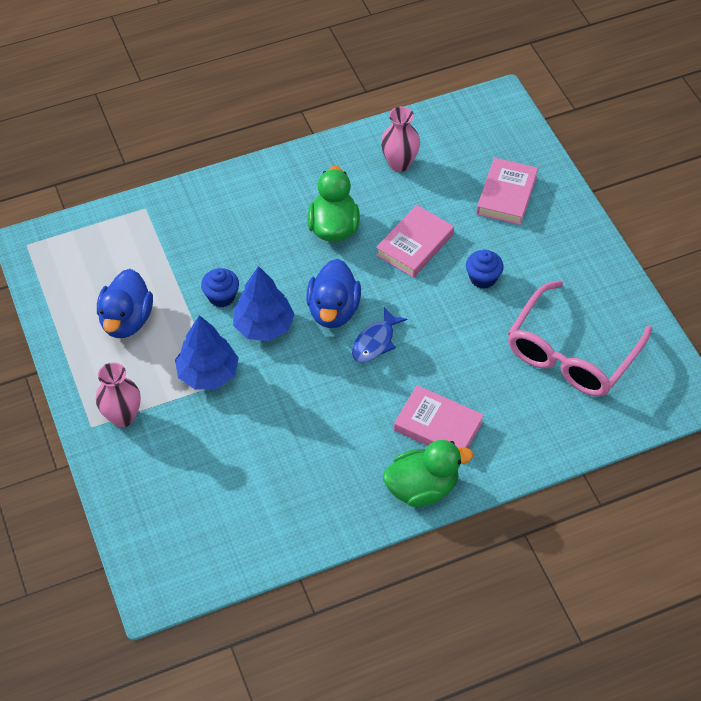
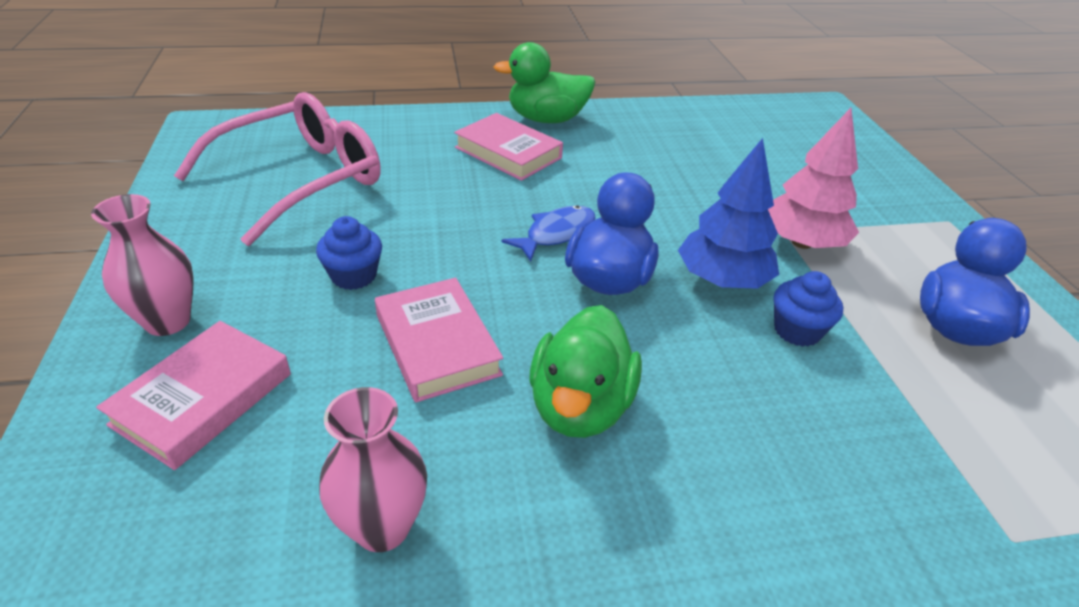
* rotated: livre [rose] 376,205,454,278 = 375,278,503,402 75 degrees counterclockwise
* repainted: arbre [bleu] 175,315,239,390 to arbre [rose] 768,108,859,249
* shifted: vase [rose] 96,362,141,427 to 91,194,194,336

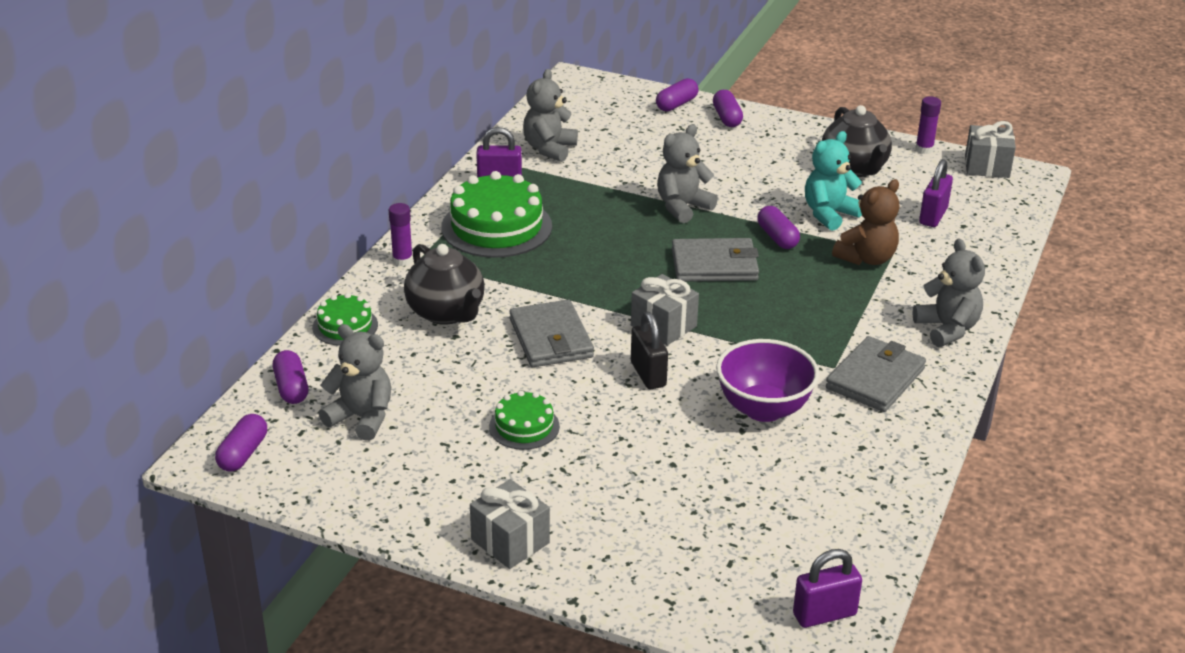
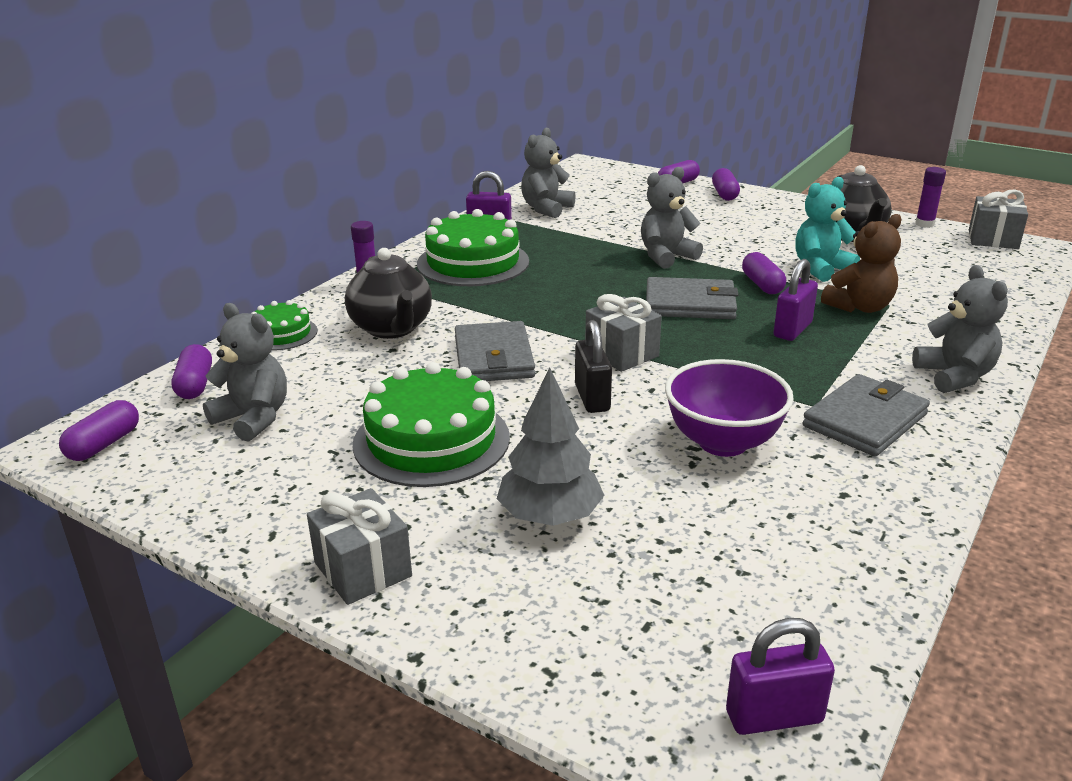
* shifted: cadenas [violet] 919,159,953,227 to 773,259,818,341
* scaled: gâteau [vert] 489,390,560,450 = 353,362,510,487 x1.87
* new: arbre [gris] 497,367,604,526

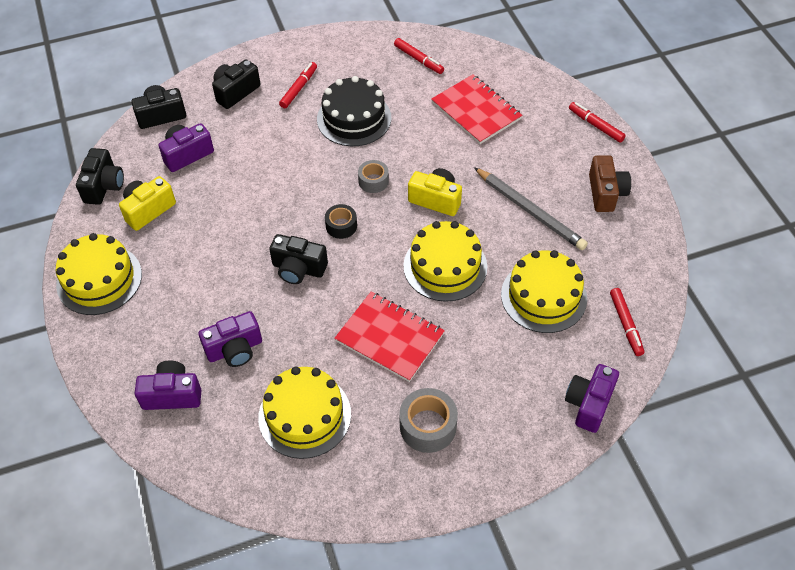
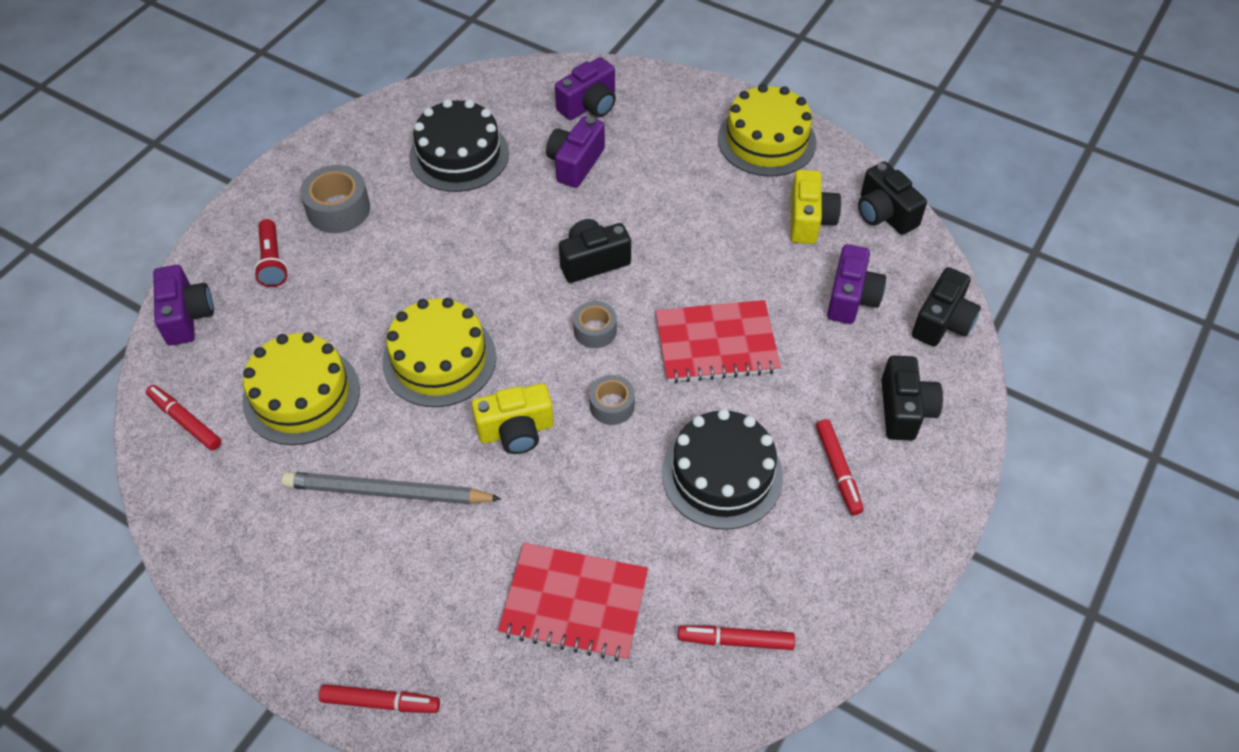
* gone: appareil photo [marron] 589,155,631,212
* repainted: ruban adhésif [noir] 325,204,357,239 to ruban adhésif [gris] 573,301,617,348
* shifted: carnet [rouge] 334,292,445,382 to 655,300,781,383
* repainted: gâteau [jaune] 258,366,351,459 to gâteau [noir] 409,99,509,192
* new: lampe de poche [rouge] 254,219,288,287

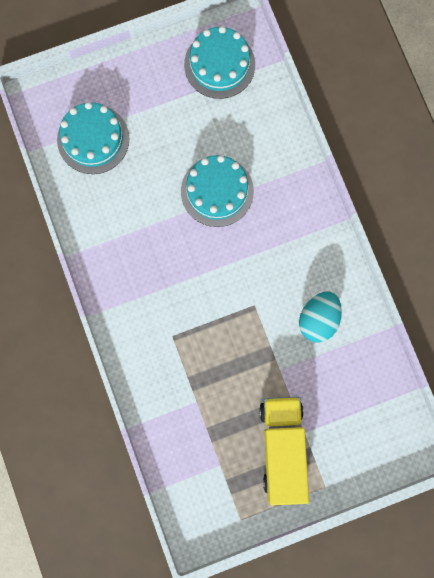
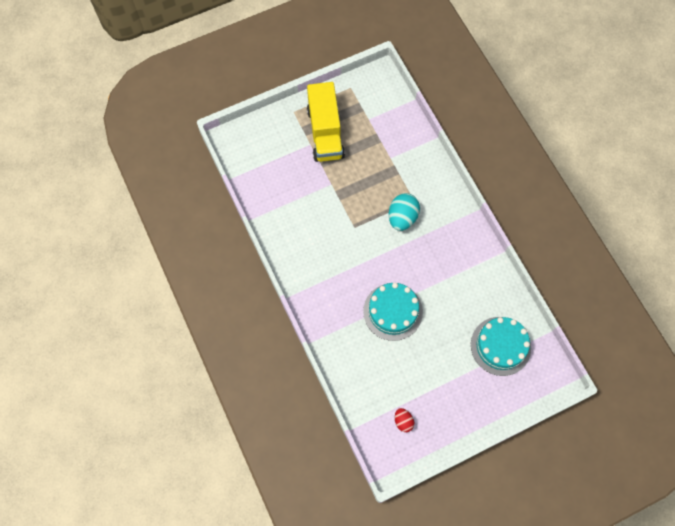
* swapped: gâteau [turquoise] 184,26,255,99 to œuf [rouge] 395,408,414,432
* shifted: œuf [turquoise] 299,291,342,342 to 389,193,420,231

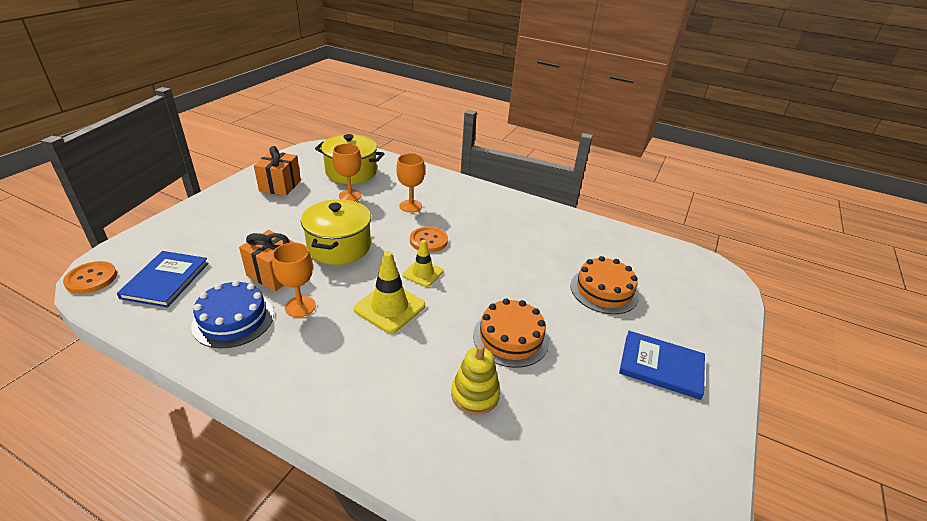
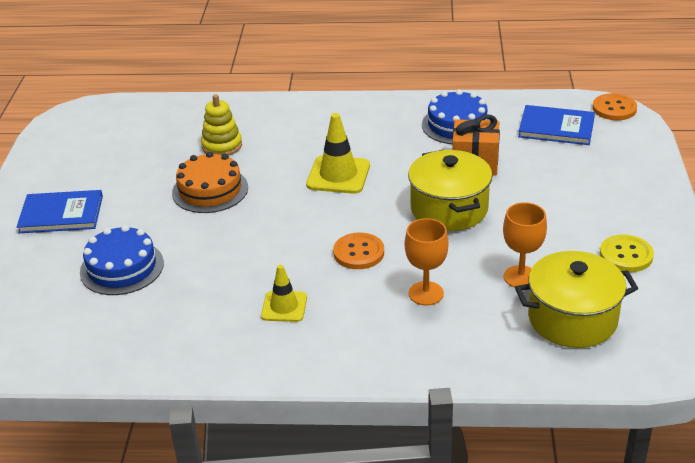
* swapped: cadeau [orange] 254,146,301,196 to bouton [jaune] 600,234,654,272
* shifted: cône de chantier [jaune] 402,240,443,287 to 261,265,307,322
* gone: verre à pied [orange] 272,242,316,317
* rotated: livre [bleu] 117,251,209,307 = 518,105,595,145 60 degrees counterclockwise
* repainted: gâteau [orange] 570,256,639,314 to gâteau [bleu] 80,225,164,295

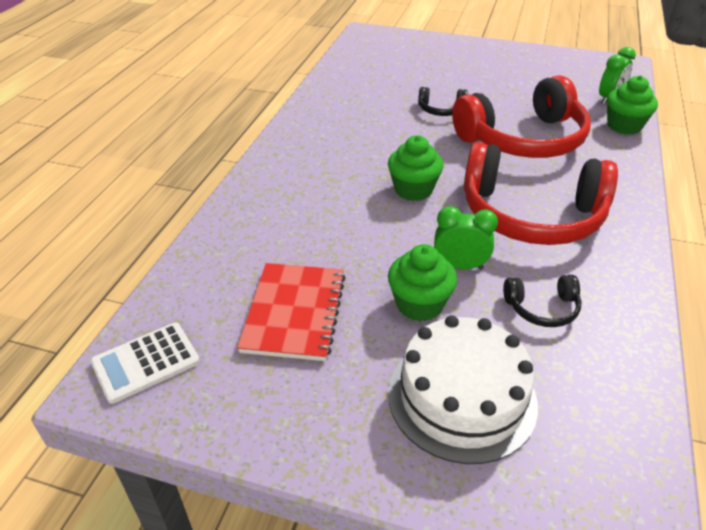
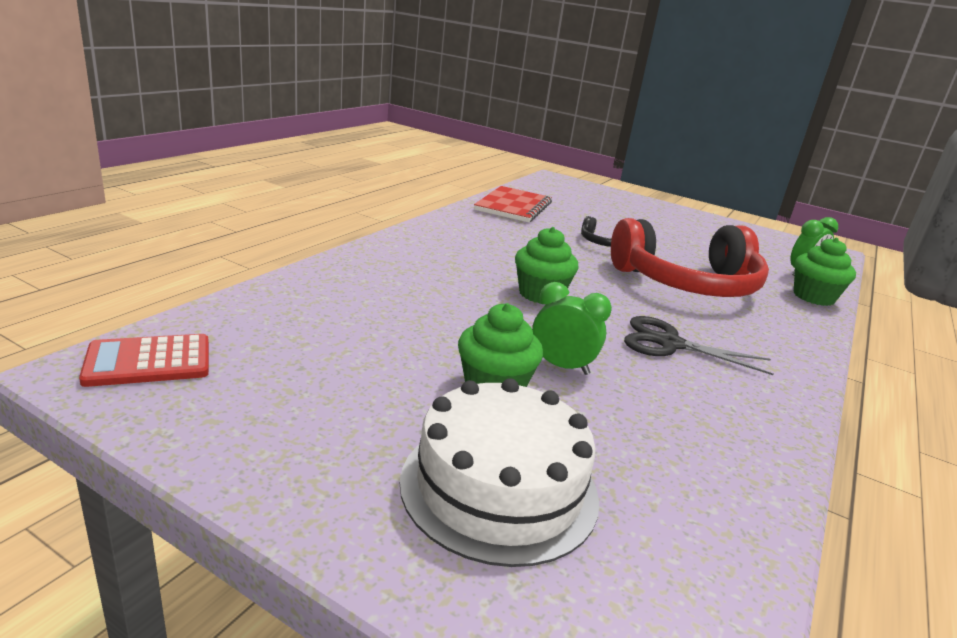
* swapped: casque audio [rouge] 464,142,618,245 to ciseaux [noir] 624,316,773,375
* shifted: carnet [rouge] 237,263,345,361 to 474,186,552,222
* gone: casque audio [noir] 503,275,582,327
* repainted: calculatrice [blanc] 90,323,200,404 to calculatrice [rouge] 79,334,209,387

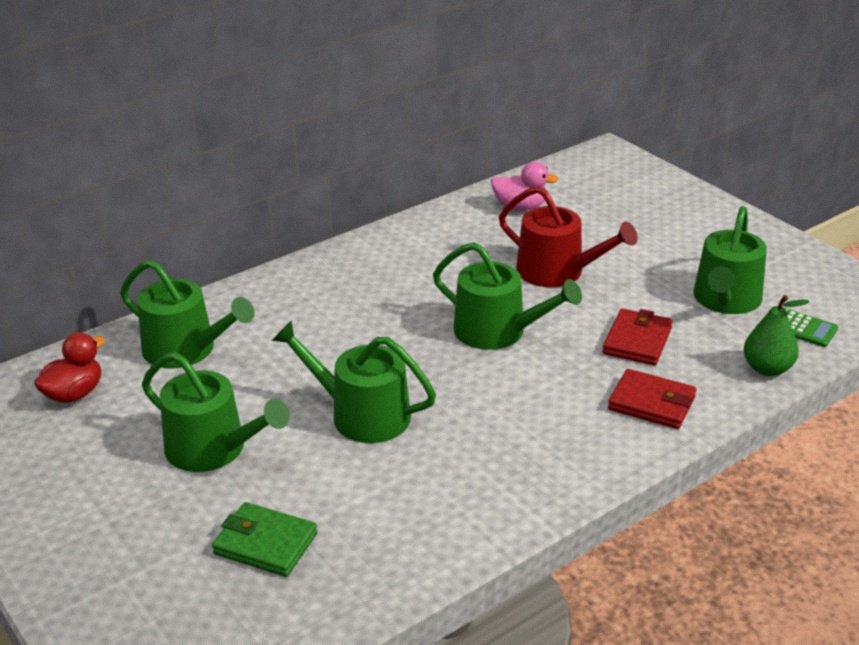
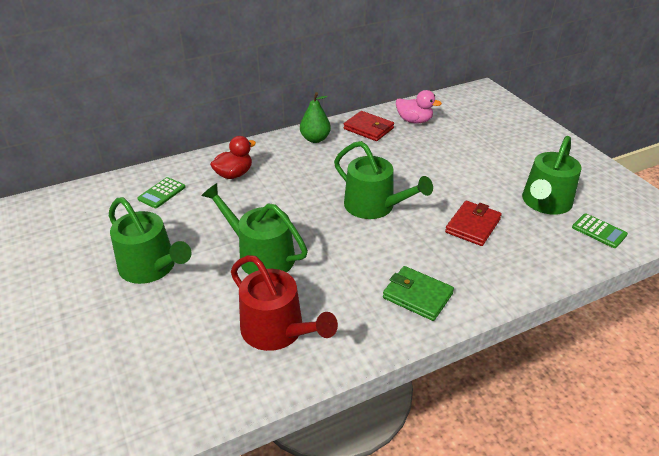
* shifted: arrosoir [rouge] 499,186,638,287 to 231,255,338,351
* swapped: arrosoir [vert] 120,260,254,369 to calculatrice [vert] 137,177,186,208
* shifted: poire [vert] 744,295,810,376 to 300,92,331,143
* shifted: canard [rouge] 34,332,105,403 to 210,136,256,179
* shifted: portefeuille [rouge] 608,369,696,429 to 344,111,394,141
* shifted: portefeuille [vert] 212,502,318,577 to 383,266,454,321

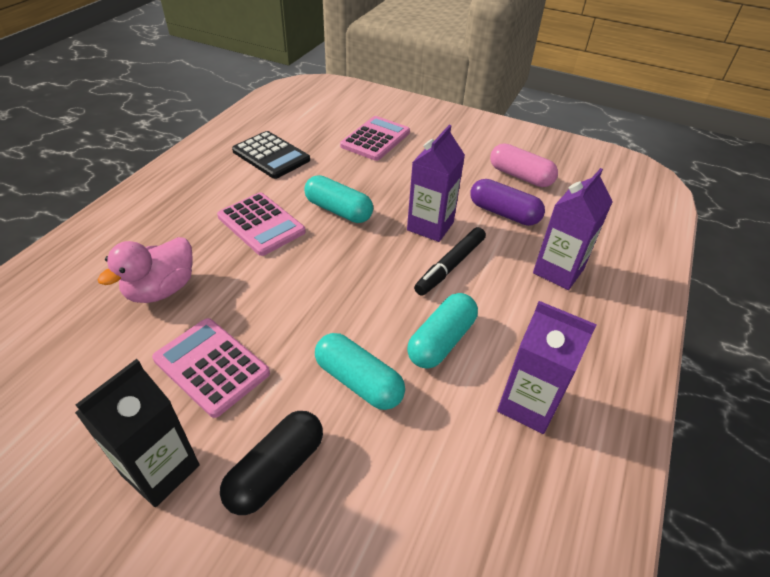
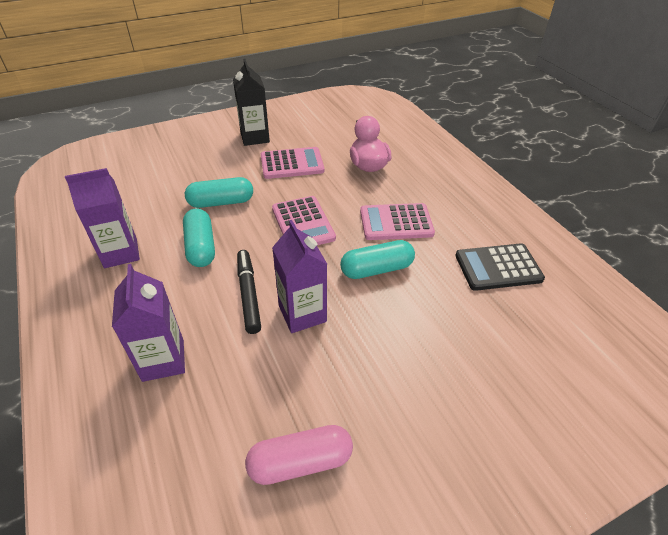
* shifted: calculatrice [rose] 340,116,410,161 to 272,196,336,245
* gone: gélule [violet] 470,179,545,226
* gone: gélule [noir] 220,411,323,515

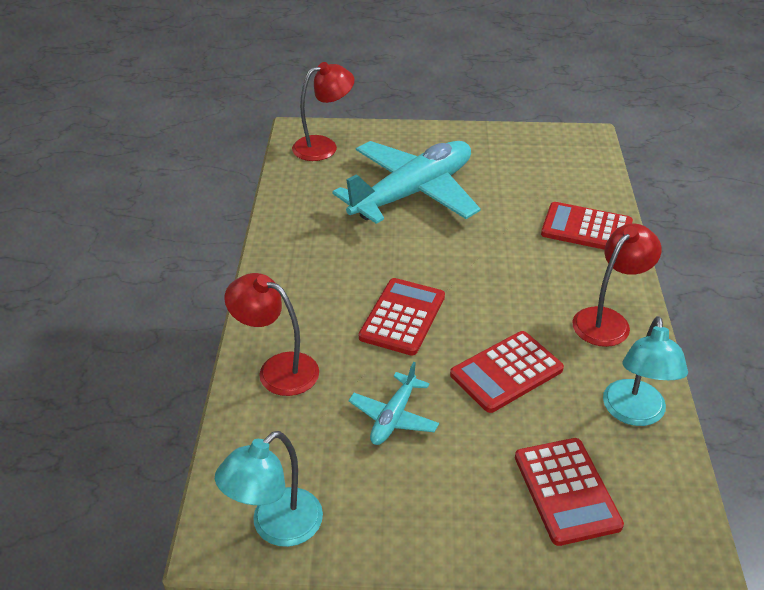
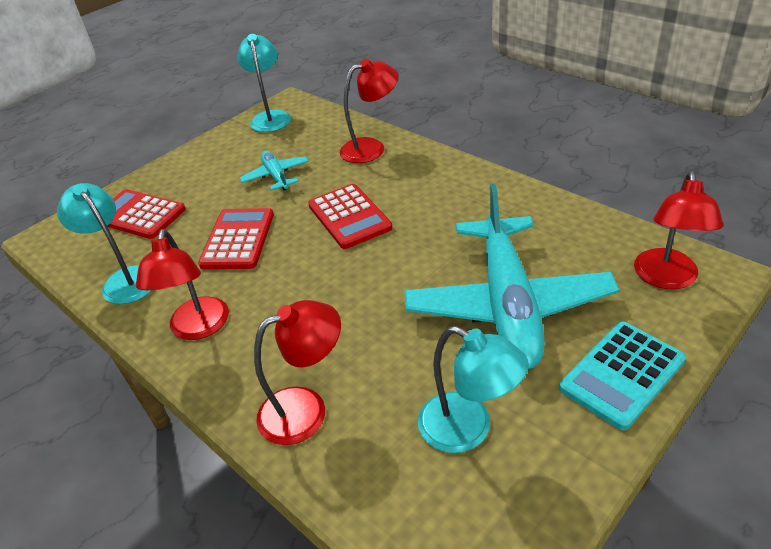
* swapped: calculatrice [rouge] 541,202,633,250 to lampe [rouge] 254,300,341,445
* new: calculatrice [turquoise] 559,322,686,430
* new: lampe [turquoise] 418,326,529,453

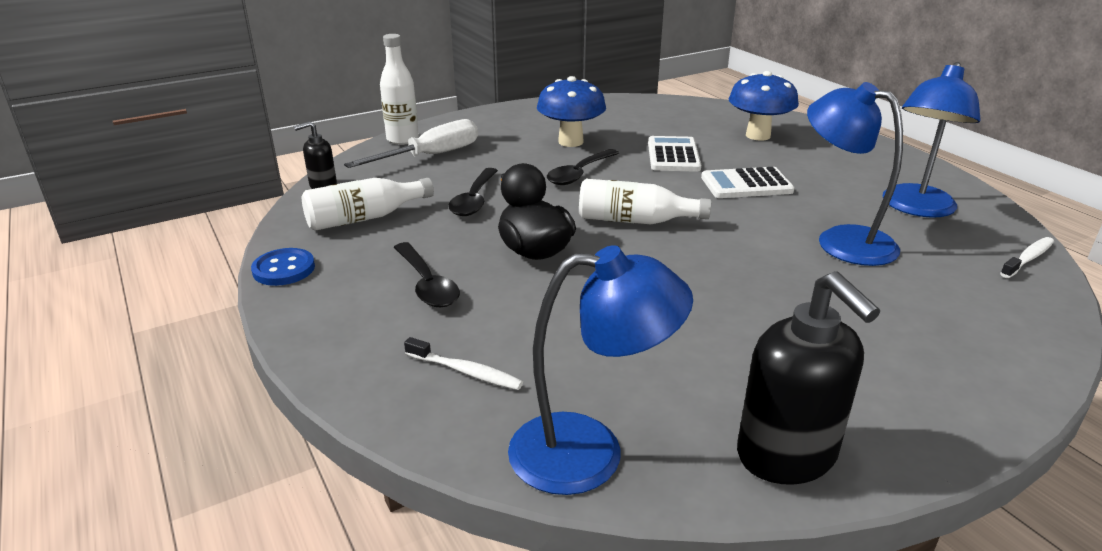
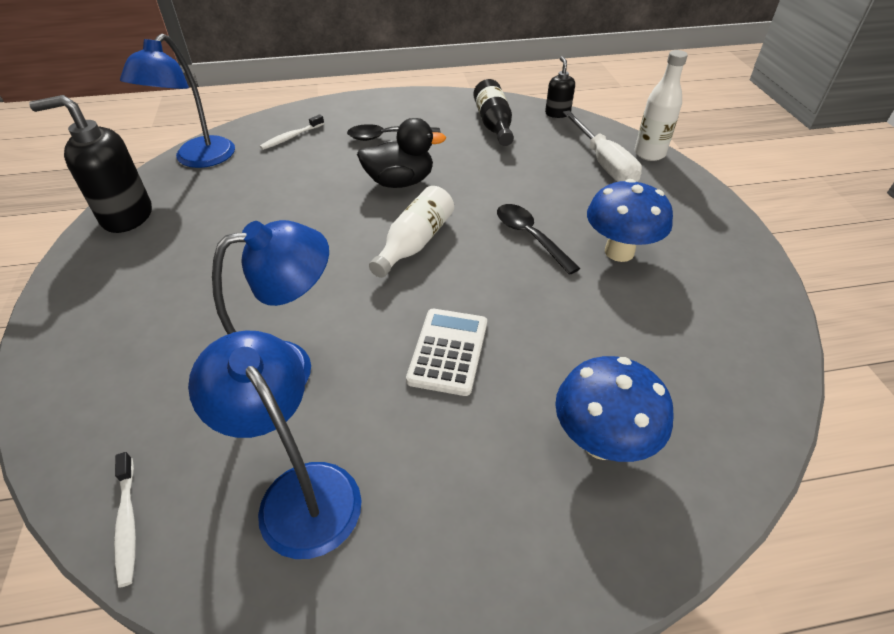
* gone: calculatrice [blanc] 648,136,701,172
* gone: cuillère [noir] 448,168,498,216
* repainted: bouteille [blanc] 302,178,434,231 to bouteille [noir] 473,79,514,146
* gone: bouton [bleu] 251,248,315,286

